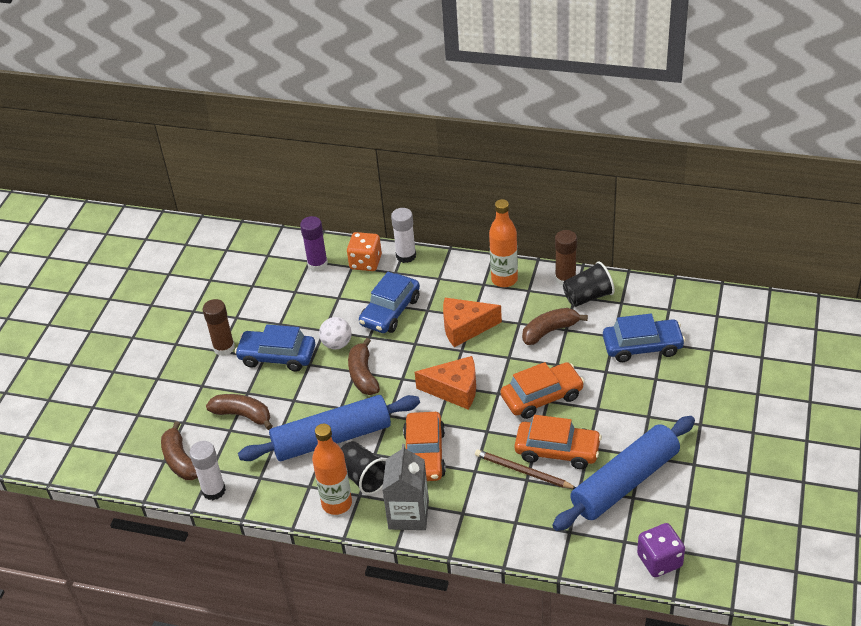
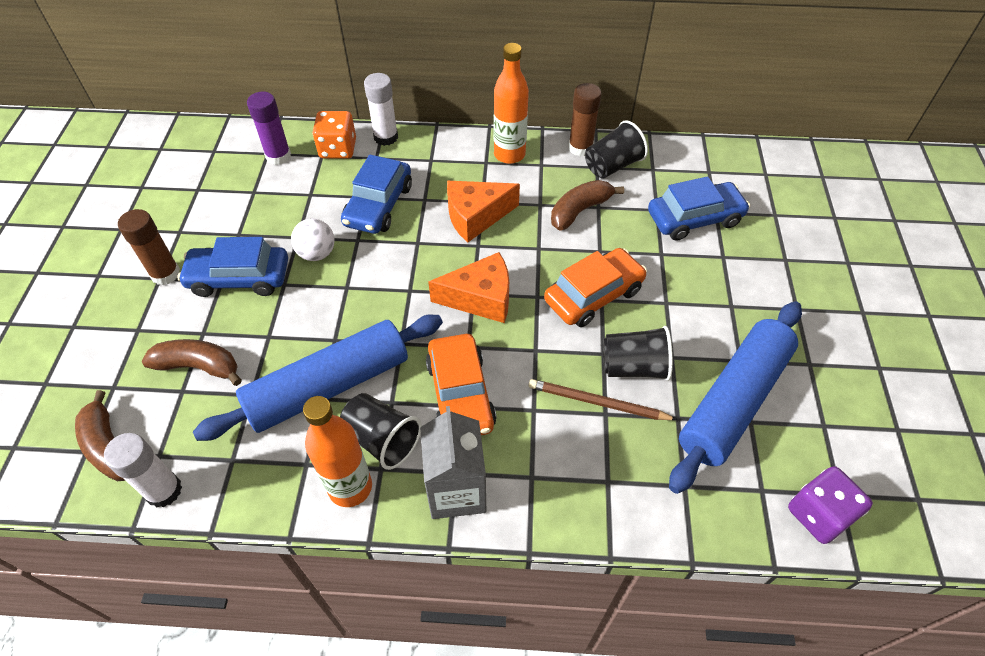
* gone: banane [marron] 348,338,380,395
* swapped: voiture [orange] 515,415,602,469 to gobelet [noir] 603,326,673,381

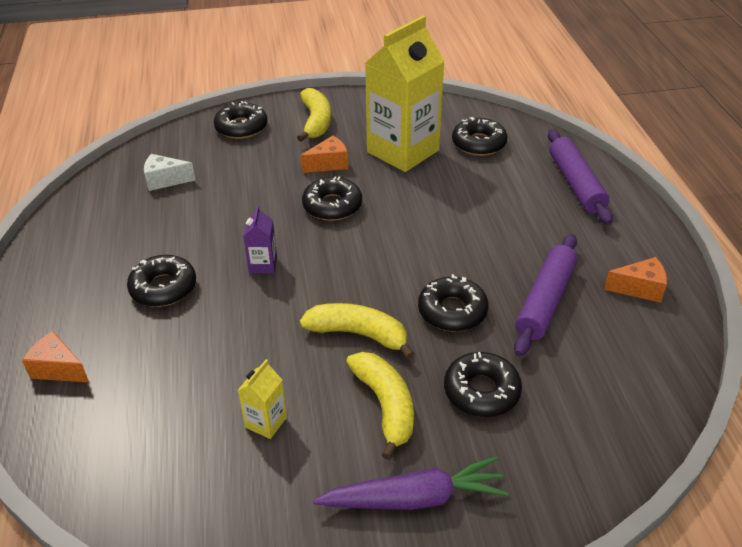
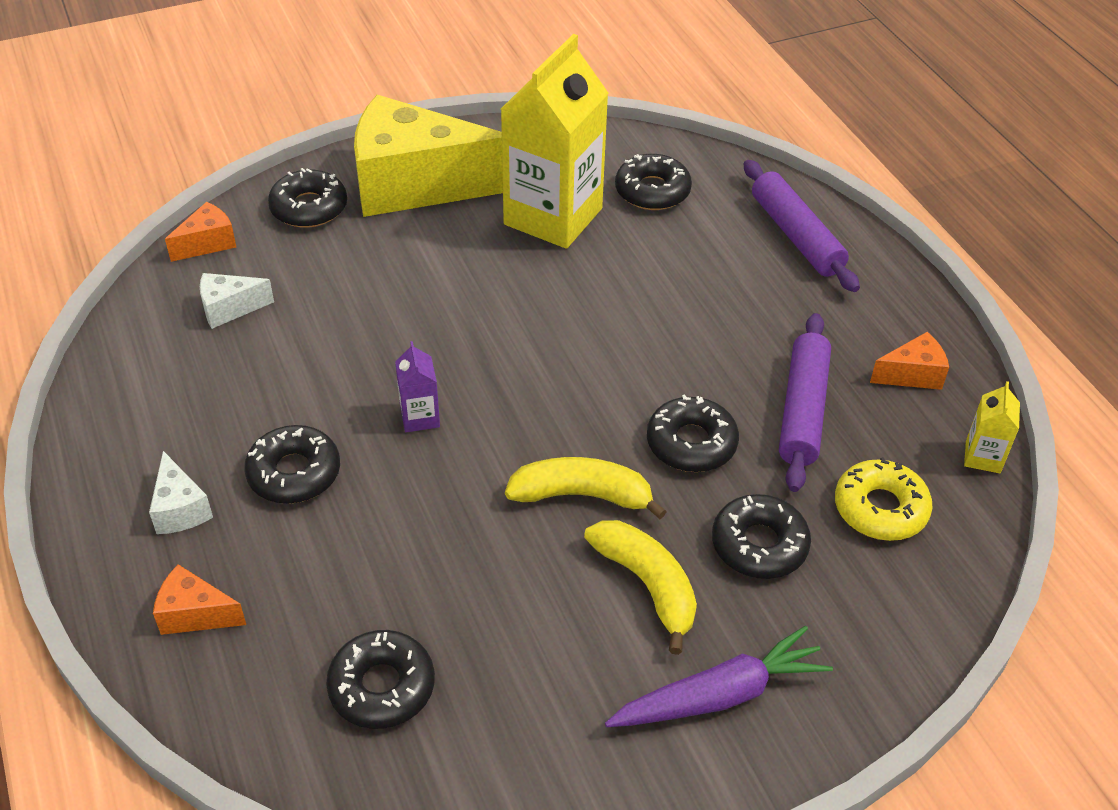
* swapped: banane [jaune] 297,88,331,142 to fromage [jaune] 354,95,503,217
* shifted: fromage [orange] 301,136,348,173 to 165,202,236,262
* shifted: beignet [noir] 302,177,362,221 to 326,630,435,729
* shifted: brique de lait [jaune] 237,359,287,439 to 964,381,1020,473
* new: fromage [blanc] 149,451,213,534
* new: beignet [jaune] 835,457,933,541

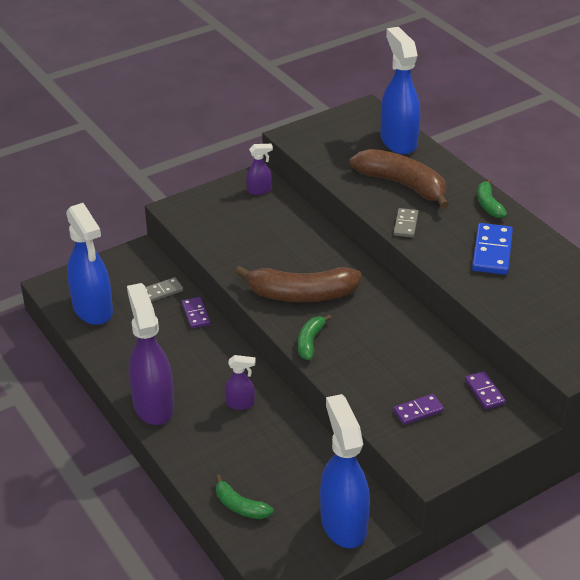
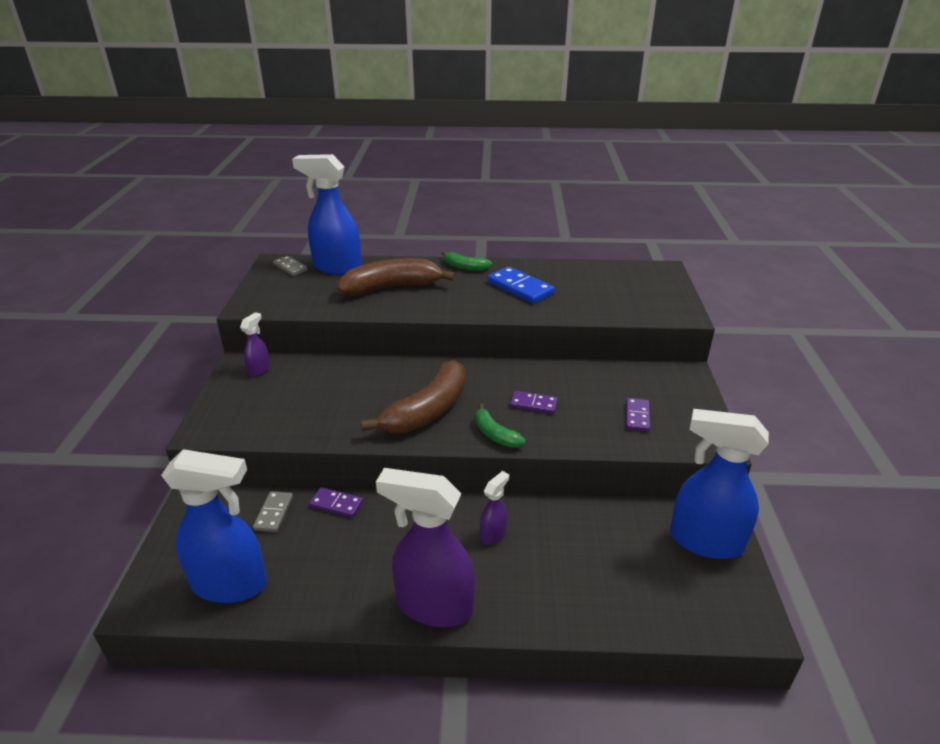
* shifted: domino [gris] 394,208,418,238 to 273,256,308,276
* shifted: domino [violet] 465,371,506,409 to 510,391,558,414
* gone: banane [vert] 216,475,273,519

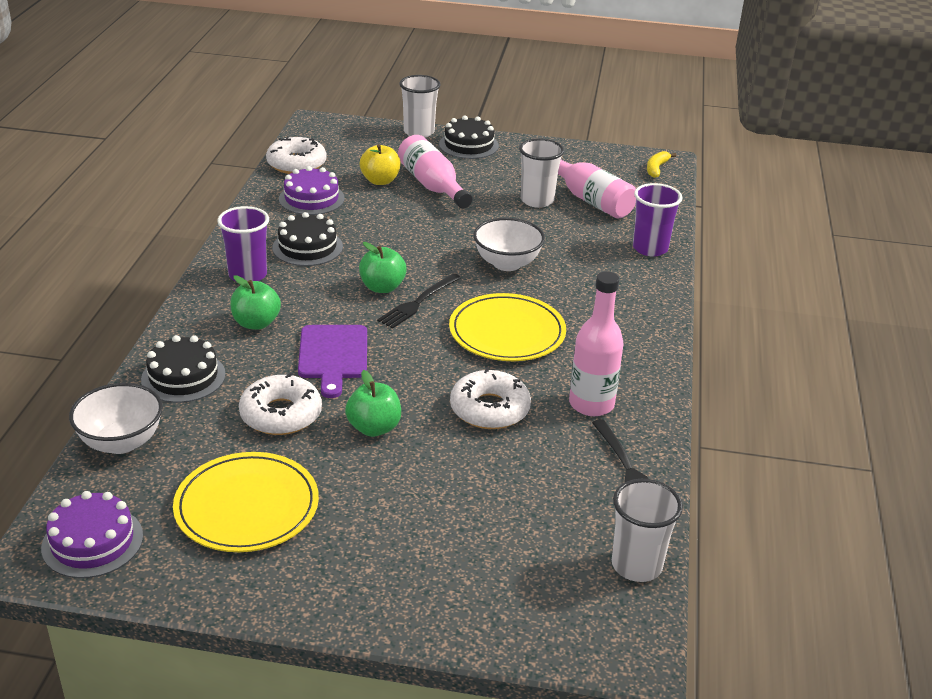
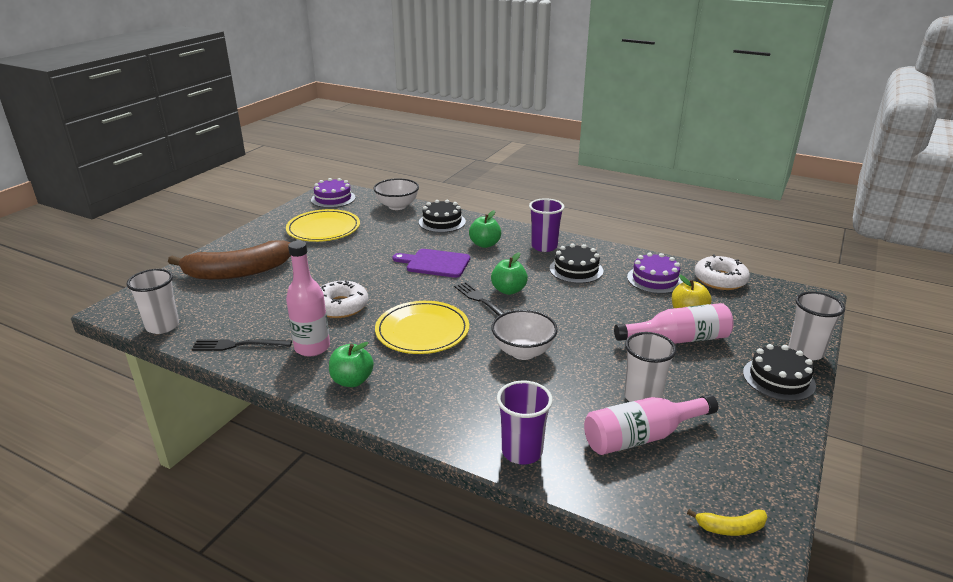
* rotated: banane [jaune] 647,151,676,178 = 687,509,767,536 135 degrees clockwise
* shifted: pomme [vert] 345,370,401,437 to 329,342,374,387
* gone: beignet [blanc] 239,373,322,435
* new: banane [marron] 168,240,291,280

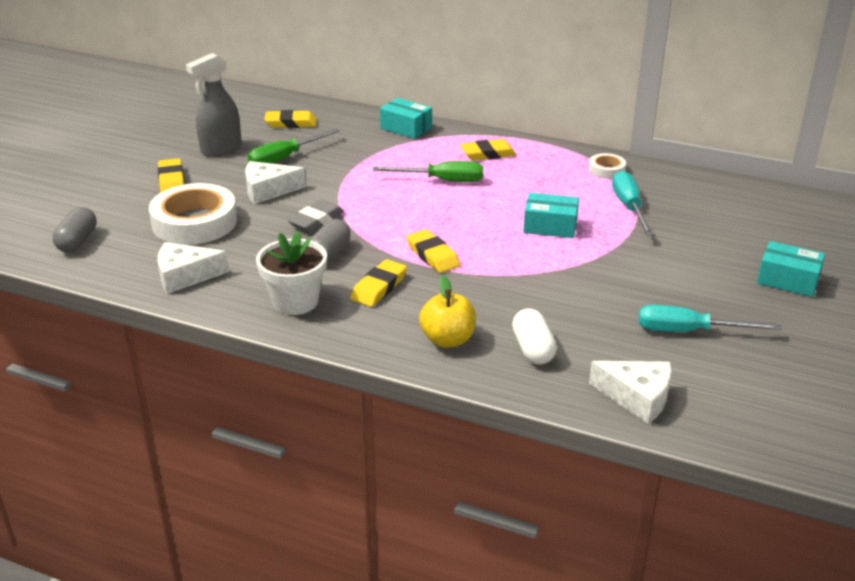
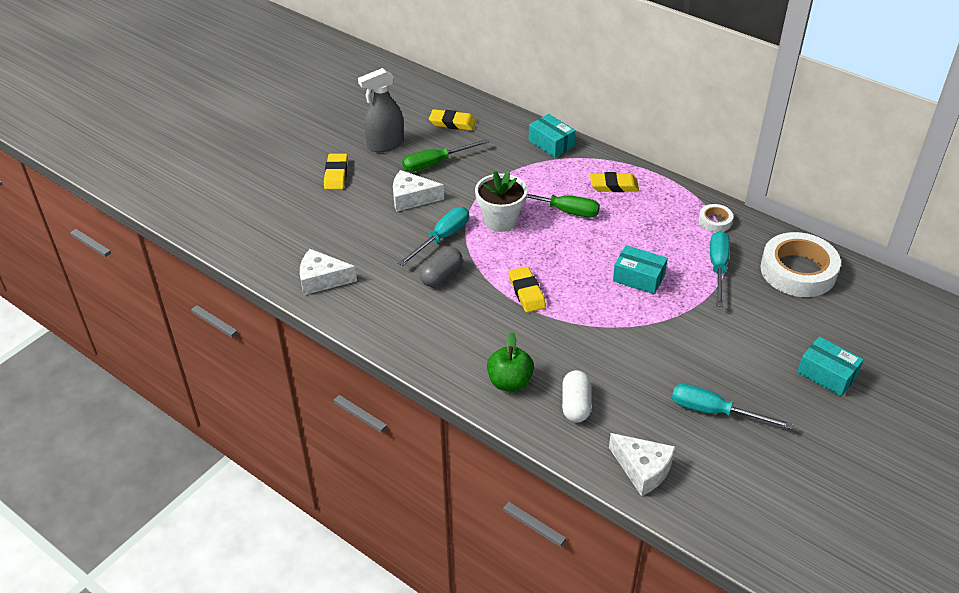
* shifted: ruban adhésif [blanc] 149,183,237,245 to 760,232,841,297
* swapped: gomme [gris] 288,200,344,233 to tournevis [turquoise] 398,207,469,266
* gone: gélule [gris] 52,207,97,252
* shifted: pot de fleurs [blanc] 256,231,327,315 to 475,171,527,232
* gone: gomme [jaune] 350,259,407,307
* repainted: pomme [jaune] 419,276,476,348 to pomme [vert] 487,332,534,391

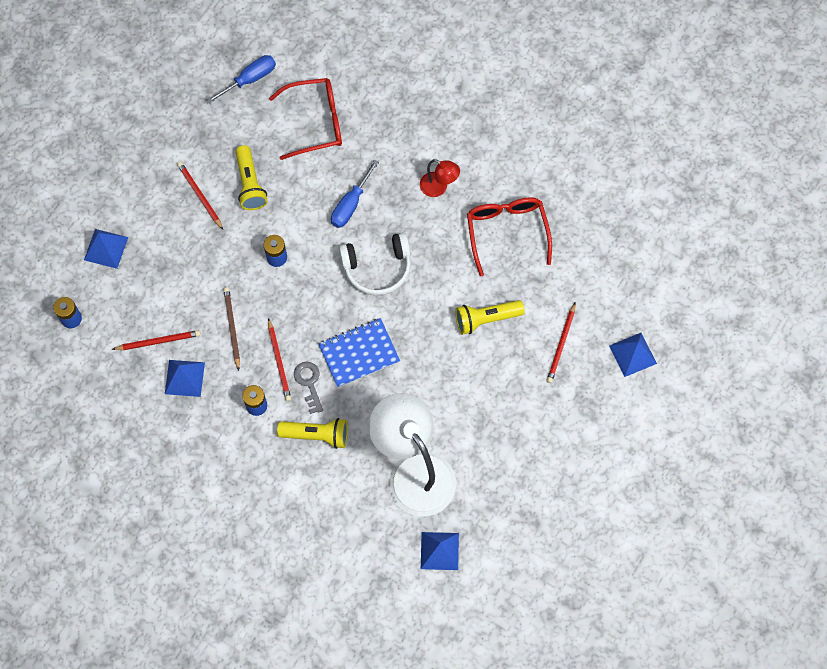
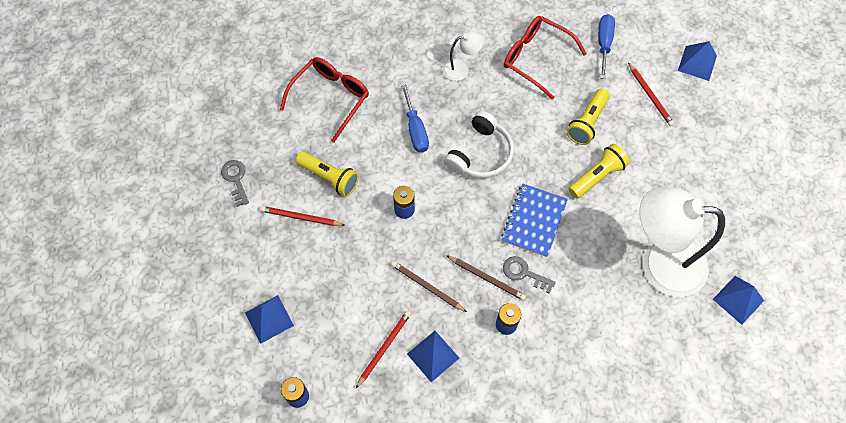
* shifted: tournevis [bleu] 207,55,276,104 to 598,14,615,79
* repainted: lampe [rouge] 420,159,460,197 to lampe [blanc] 443,31,484,81
* repainted: crayon [rouge] 268,318,291,401 to crayon [marron] 446,255,526,301
* shifted: lampe de poche [jaune] 277,418,348,449 to 569,144,630,198
* new: clé [gris] 221,160,249,207

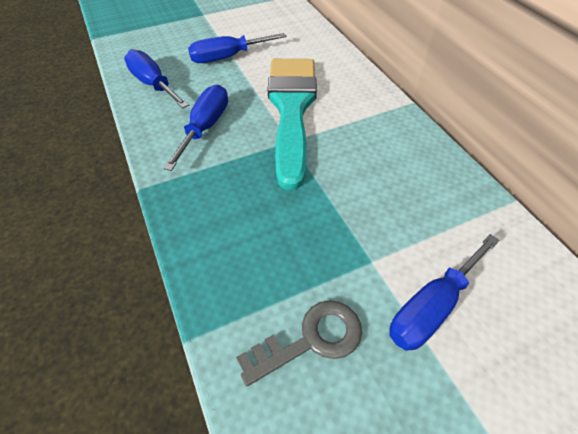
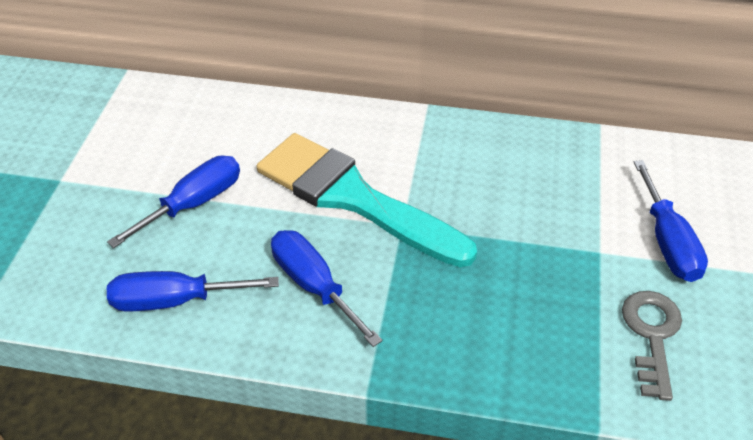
* rotated: tournevis [bleu] 188,33,286,63 = 107,156,240,248 150 degrees counterclockwise

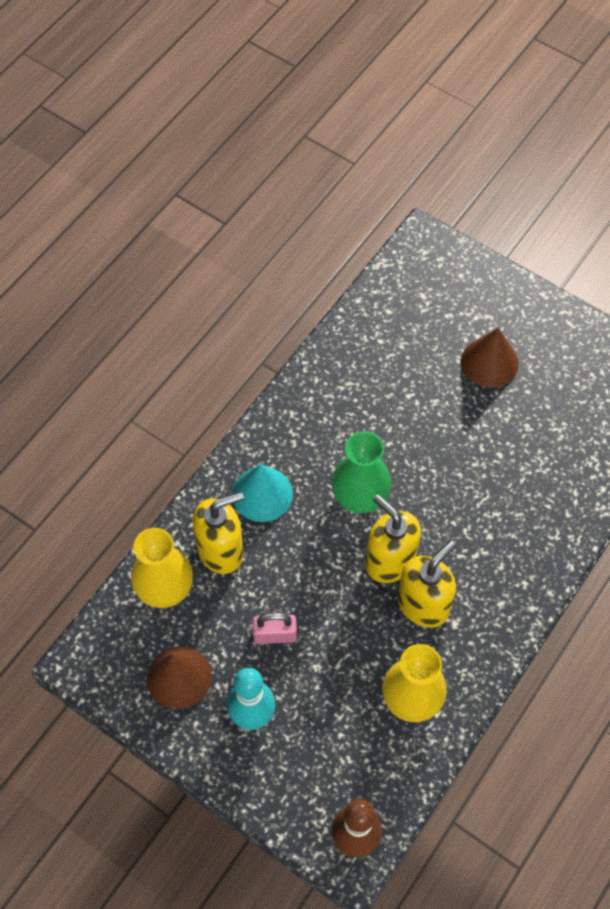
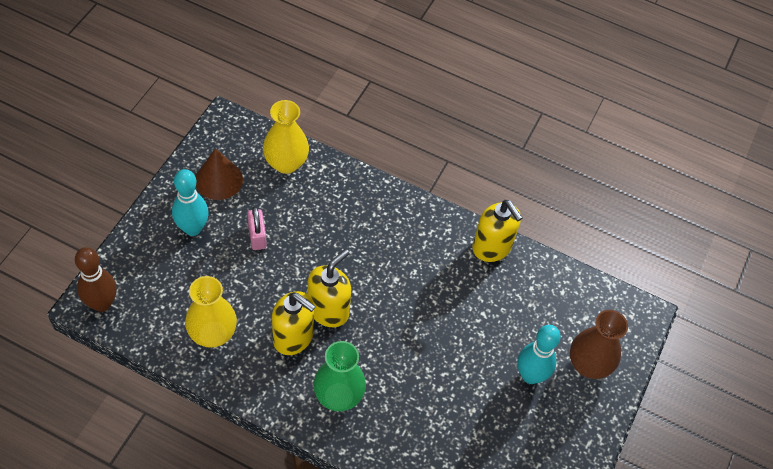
* swapped: cône [marron] 461,328,519,388 to quille [turquoise] 518,325,561,384
* shifted: vase [vert] 332,431,391,513 to 313,341,366,411
* gone: cône [turquoise] 232,464,293,522
* shifted: distributeur de savon [jaune] 193,492,244,574 to 472,200,523,262
* new: vase [marron] 570,310,628,379

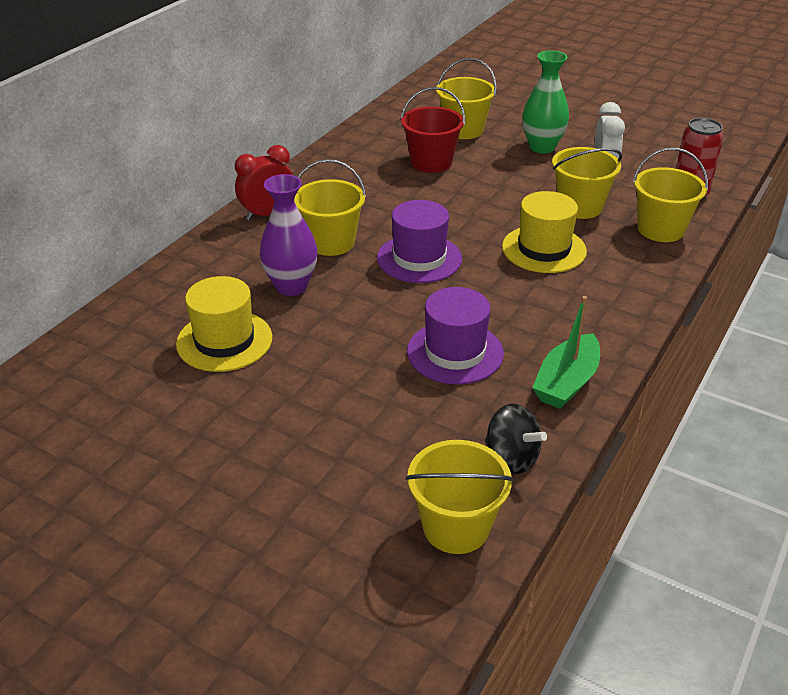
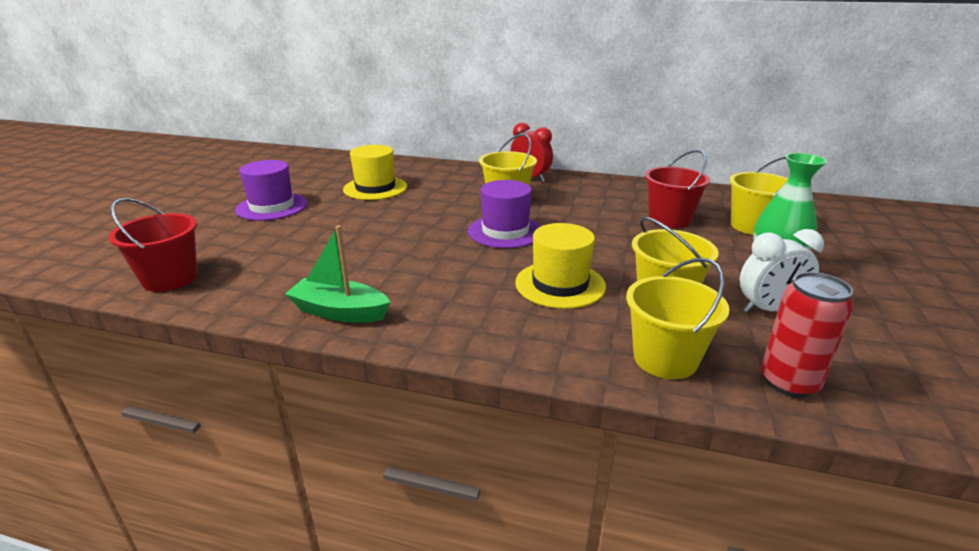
* gone: vase [violet] 259,174,317,296
* shifted: chapeau [violet] 407,287,504,384 to 235,160,308,221
* gone: toupie [noir] 485,404,547,474
* repainted: seau [jaune] 405,440,514,554 to seau [rouge] 109,198,198,292

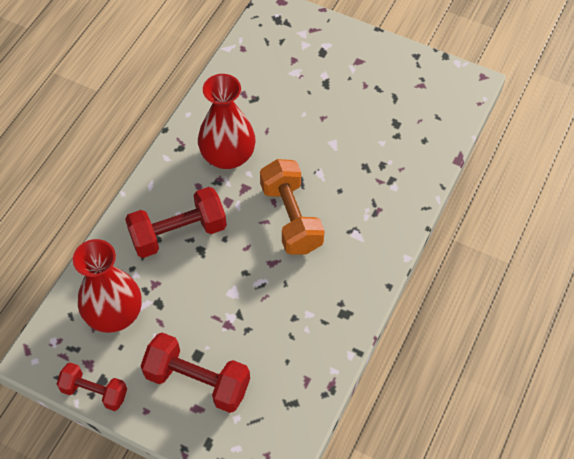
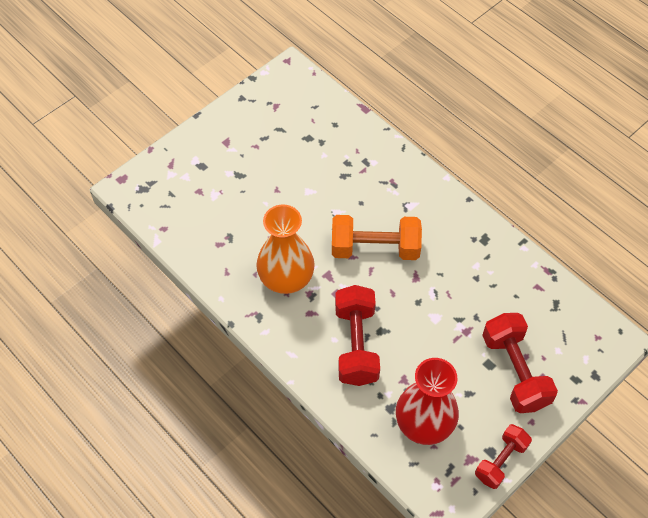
* repainted: vase [rouge] 198,74,255,169 to vase [orange] 256,204,315,294
* rotated: haltère [rouge] 141,332,250,413 = 482,313,558,413 60 degrees counterclockwise

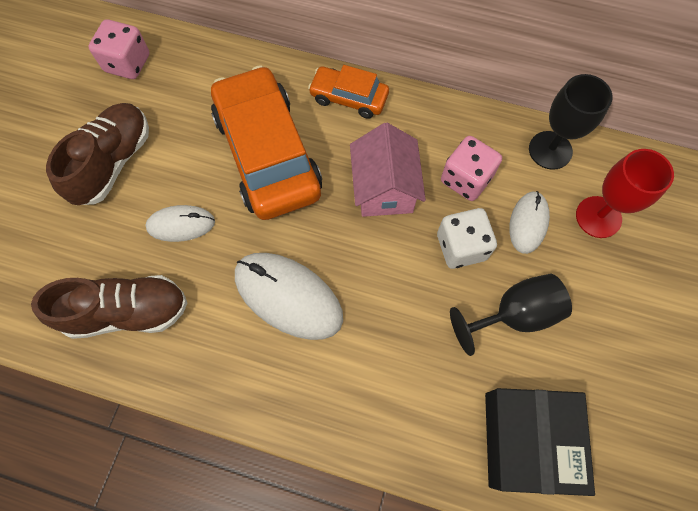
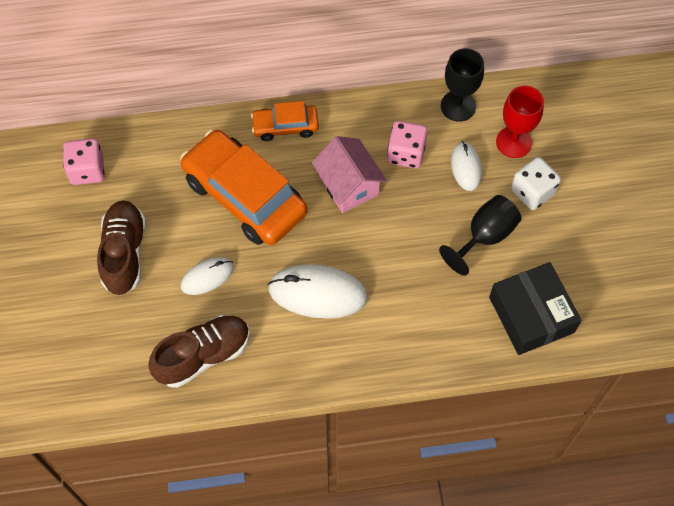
* shifted: dé [blanc] 437,208,497,269 to 511,157,561,210

